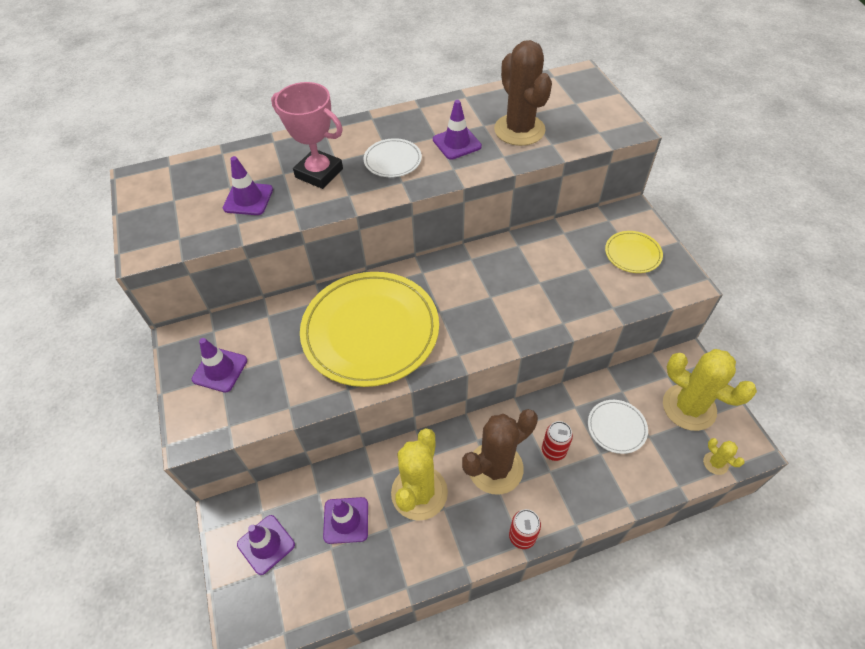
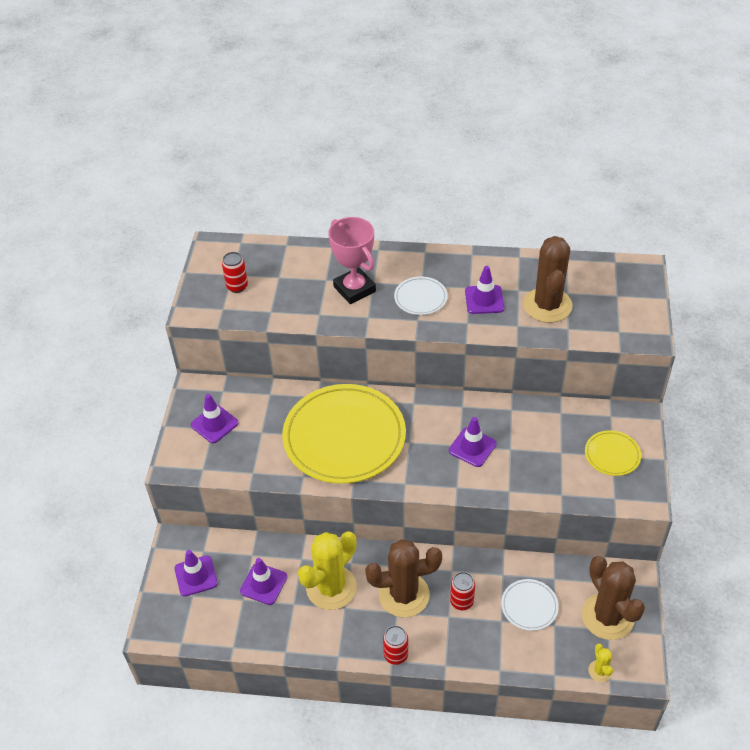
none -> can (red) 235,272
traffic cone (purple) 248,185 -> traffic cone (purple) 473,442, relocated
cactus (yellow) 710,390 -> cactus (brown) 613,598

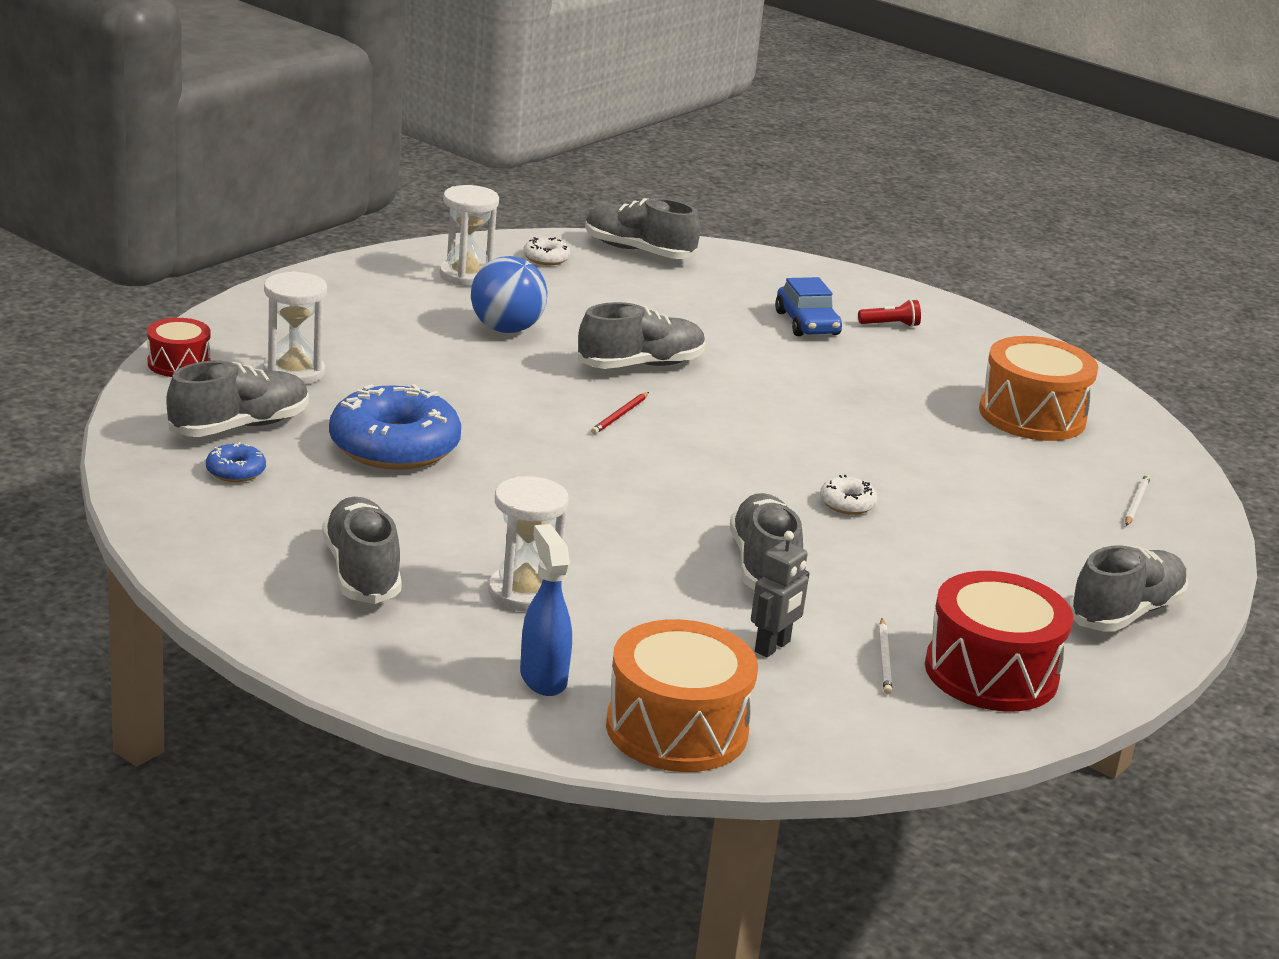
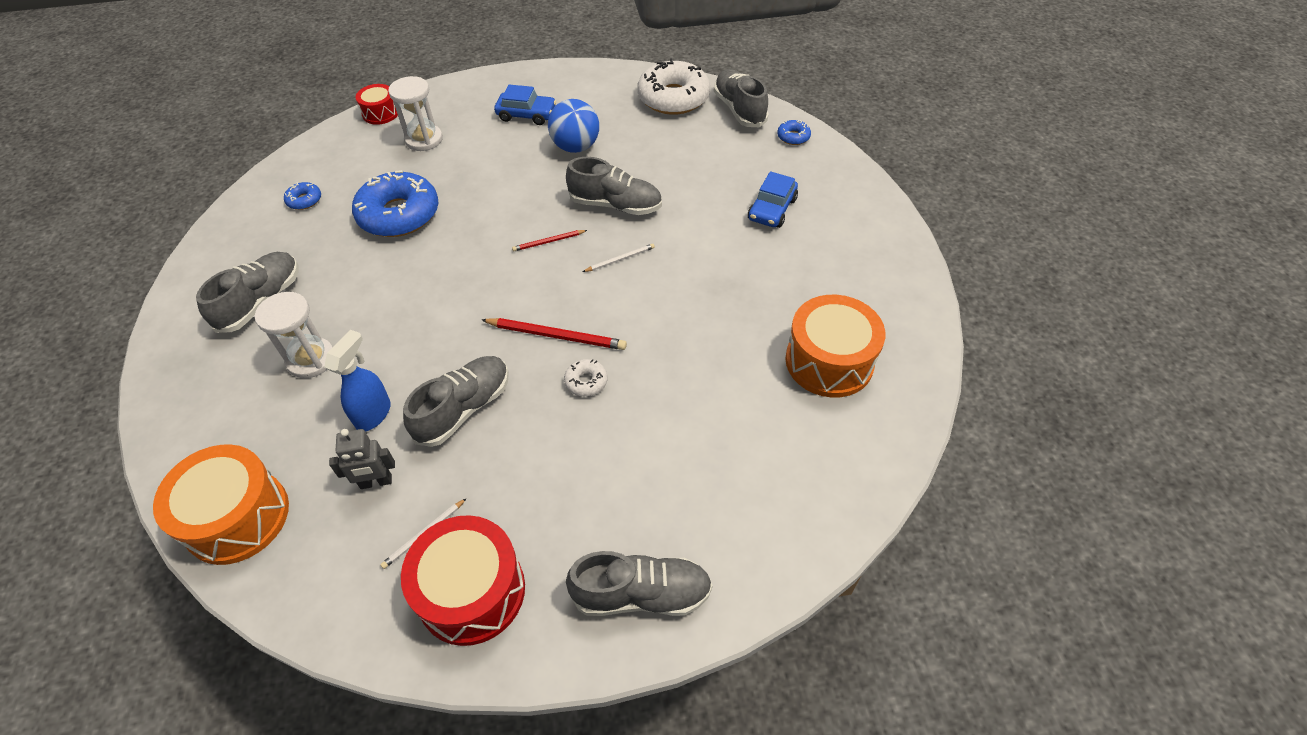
shoe (grey) 237,399 -> none
hourglass (white) 469,235 -> none
flashlight (red) 889,313 -> none
none -> pencil (red) 554,334
none -> car (blue) 525,104
none -> donut (blue) 794,132
spray bottle (blue) 546,610 -> spray bottle (blue) 357,381, relocated
pencil (white) 1137,500 -> pencil (white) 619,258, relocated
donut (white) 546,251 -> donut (white) 673,86, x2.29

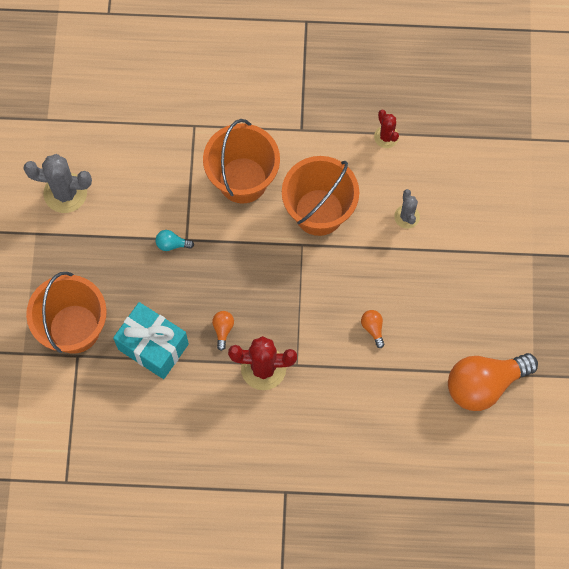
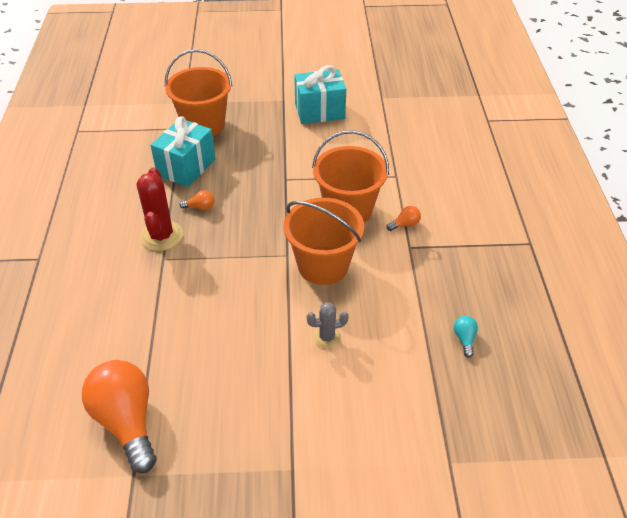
cactus (red) 386,129 -> none
light bulb (turquoise) 175,240 -> light bulb (turquoise) 466,337, relocated
light bulb (orange) 372,329 -> light bulb (orange) 404,218, relocated
cactus (grey) 57,183 -> gift (turquoise) 320,94

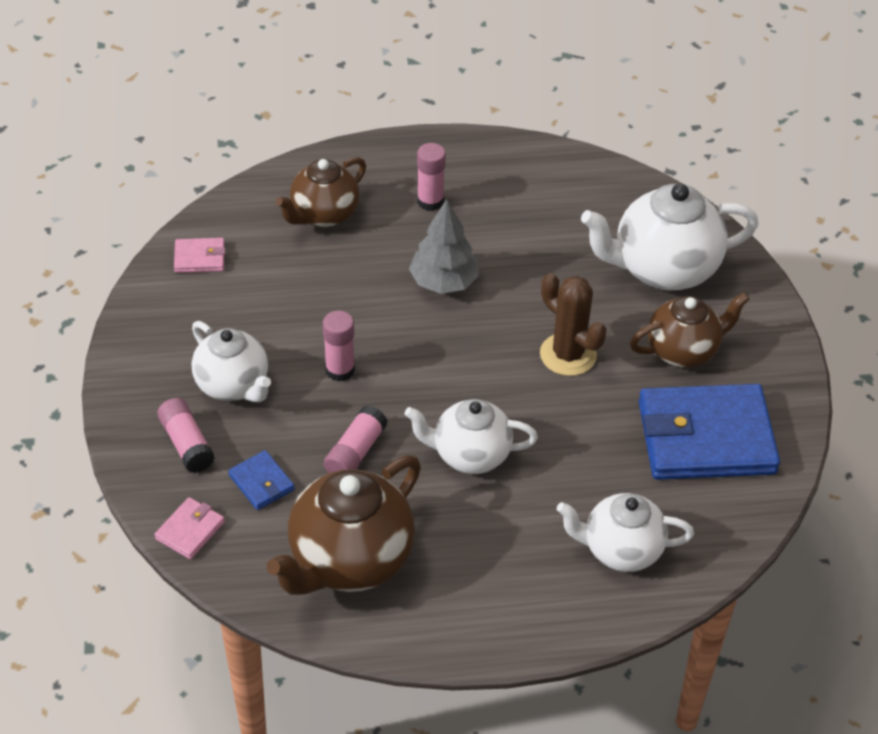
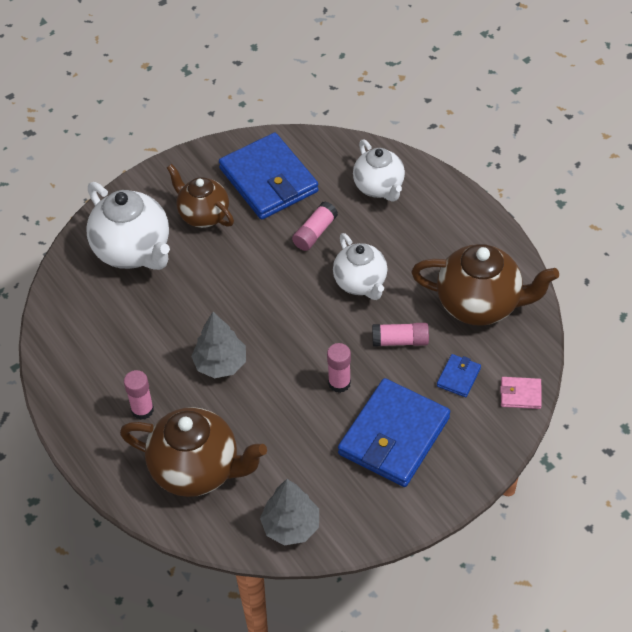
cactus (brown) 573,324 -> none
glue stick (pink) 186,435 -> glue stick (pink) 315,226, relocated
wallet (pink) 199,255 -> tree (grey) 289,512
teapot (white) 231,361 -> wallet (blue) 394,432
teapot (brown) 321,192 -> teapot (brown) 193,452, x1.53

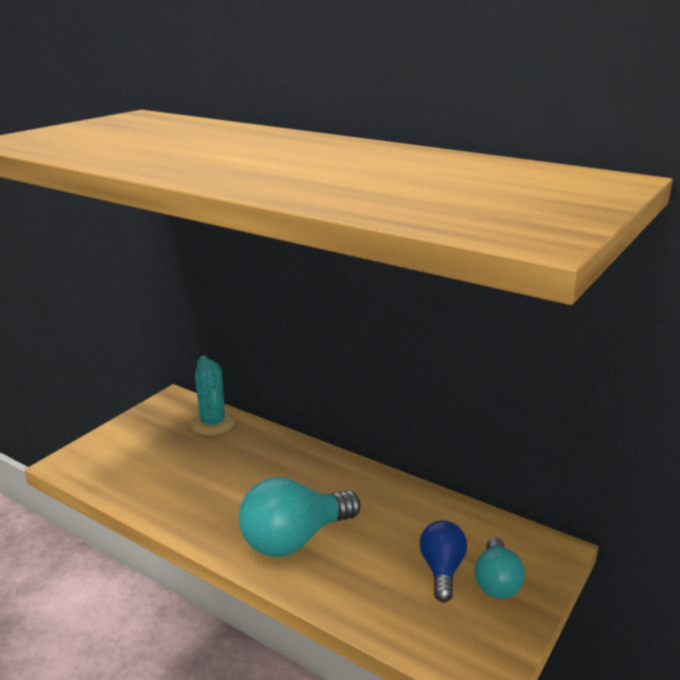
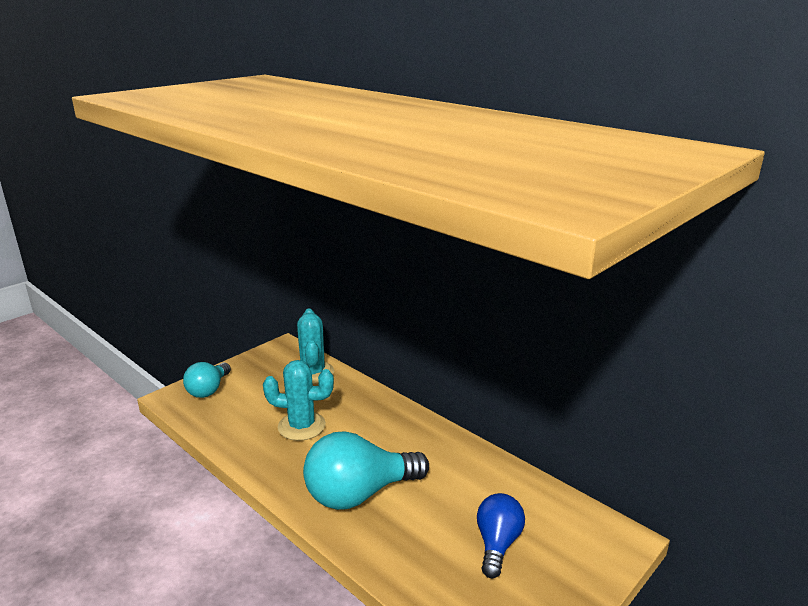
none -> cactus (turquoise) 298,400
light bulb (turquoise) 500,568 -> light bulb (turquoise) 207,380, relocated

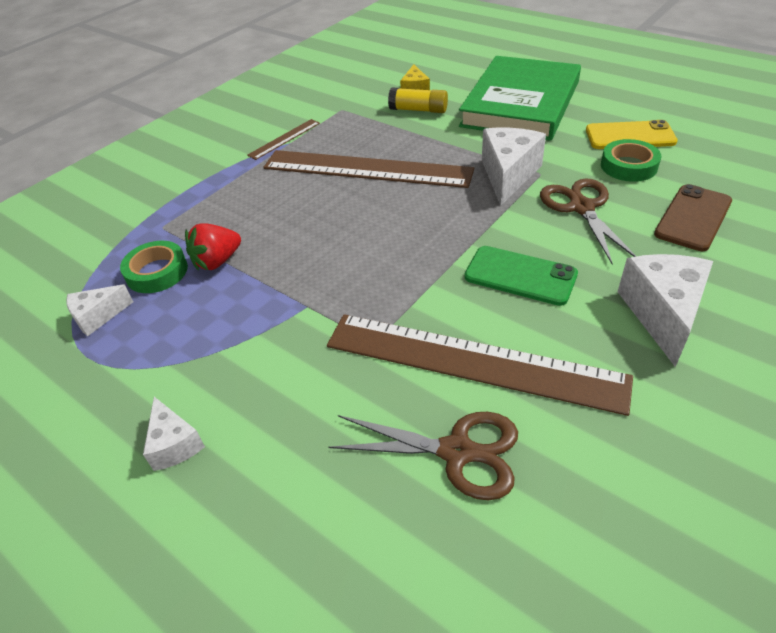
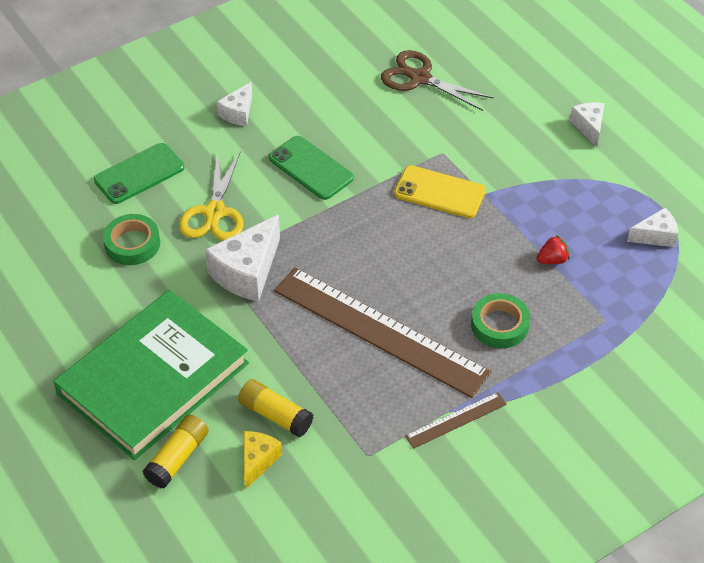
ruler (brown) 480,365 -> none
none -> glue stick (yellow) 176,451
tape (green) 154,267 -> tape (green) 500,320, relocated
phone (yellow) 632,134 -> phone (yellow) 440,191, relocated
scissors (brown) 588,221 -> scissors (yellow) 211,196
phone (brown) 693,217 -> phone (green) 139,173
strawberry (red) 213,247 -> strawberry (red) 553,249, x0.66
cheese (white) 665,310 -> cheese (white) 234,104, x0.57

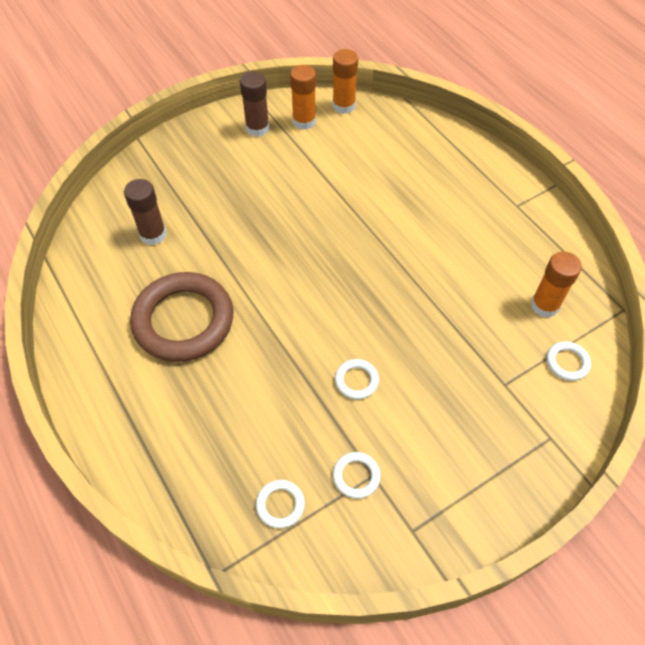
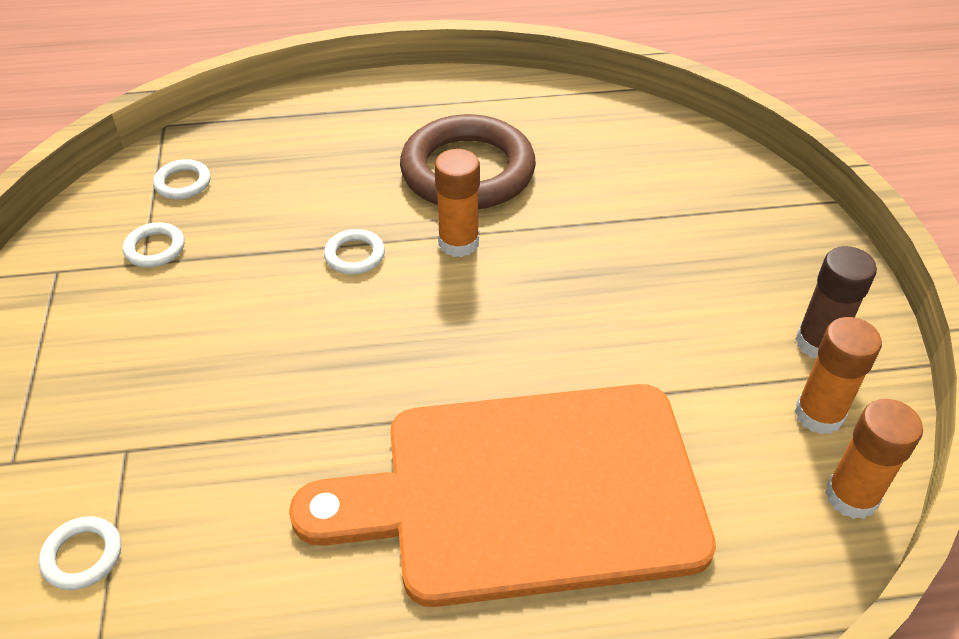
glue stick (brown) 145,212 -> none
none -> cutting board (orange) 502,495
ring (white) 357,379 -> ring (white) 354,252, relocated
glue stick (orange) 556,285 -> glue stick (orange) 457,203, relocated

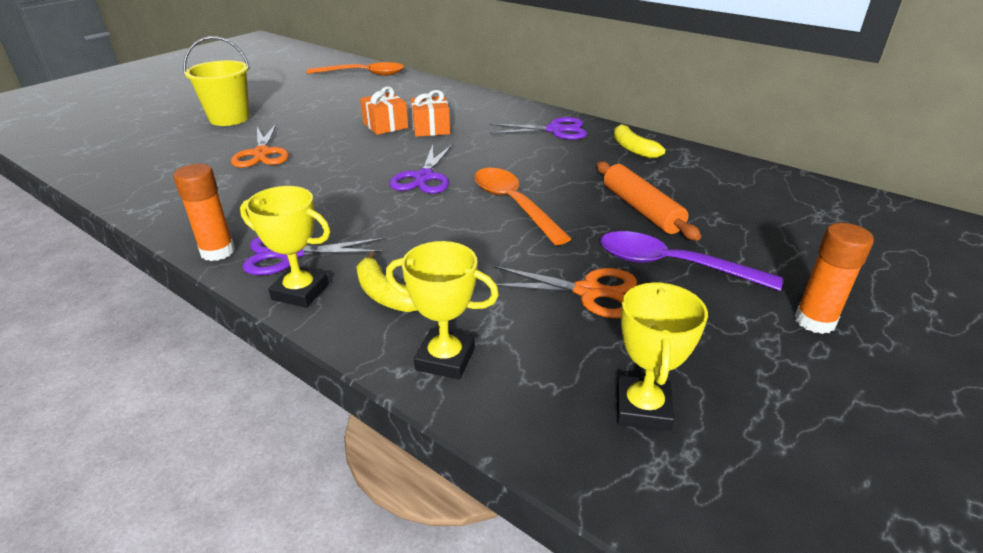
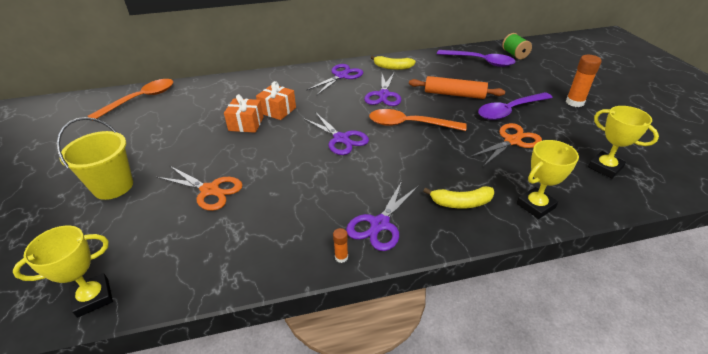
none -> scissors (purple) 383,89
none -> spoon (purple) 476,58
none -> spool (green) 517,46
trophy (yellow) 285,247 -> trophy (yellow) 63,272, relocated
glue stick (orange) 204,212 -> glue stick (orange) 340,245, x0.51

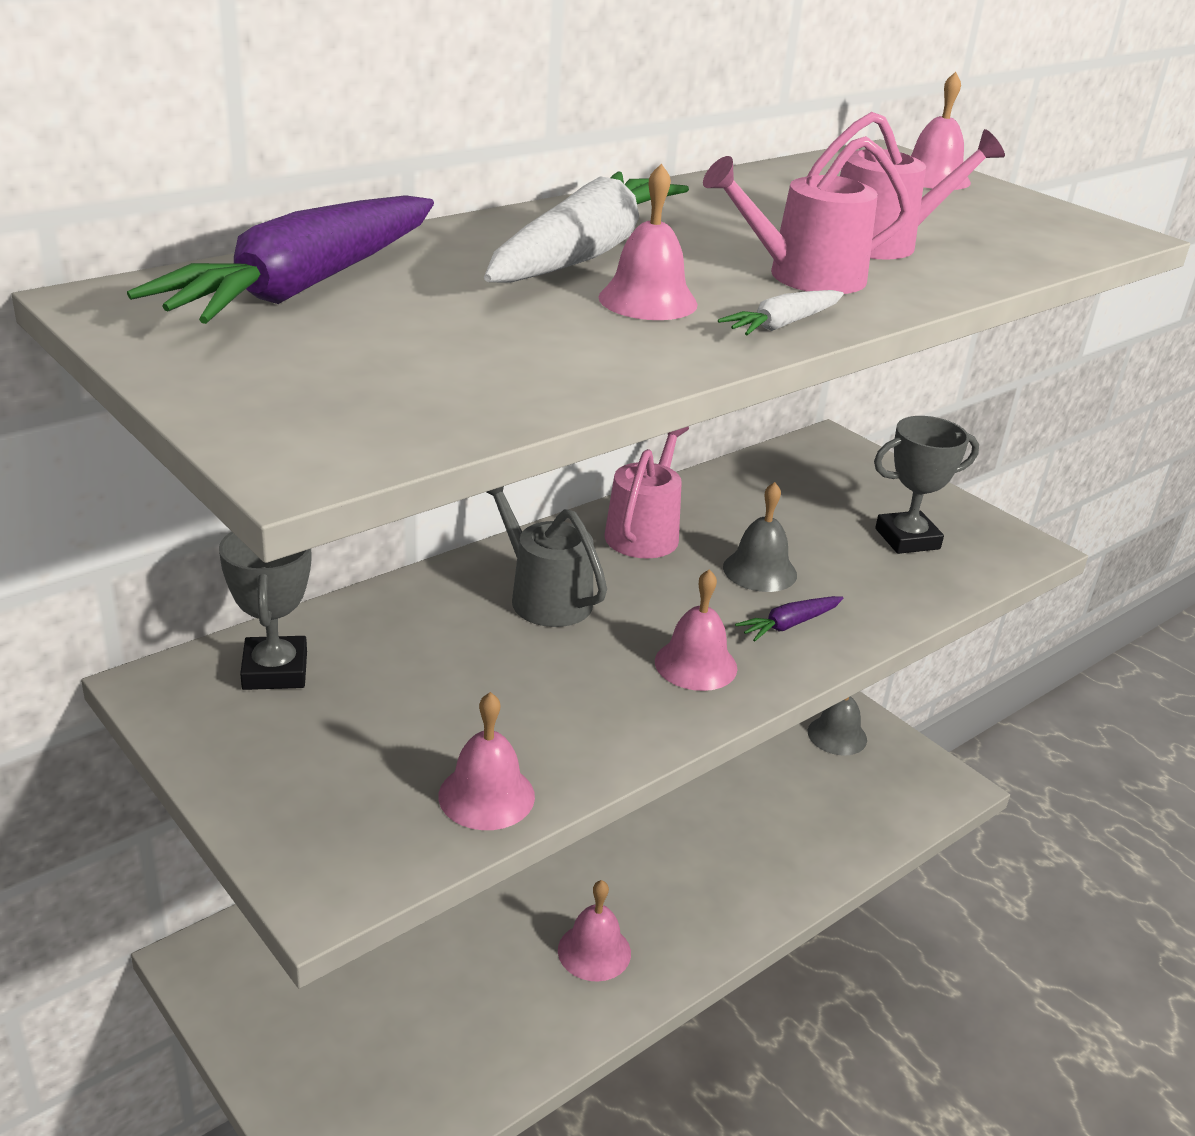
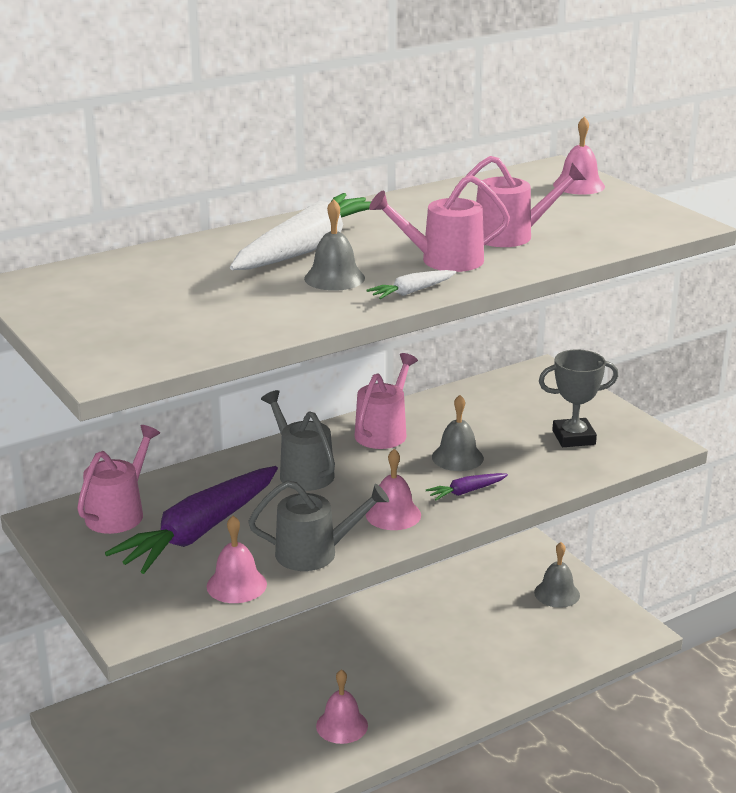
none -> watering can (grey) 318,525
carrot (purple) 280,259 -> carrot (purple) 191,520, relocated
trophy (grey) 265,610 -> watering can (pink) 118,479
bell (pink) 648,241 -> bell (grey) 334,245

